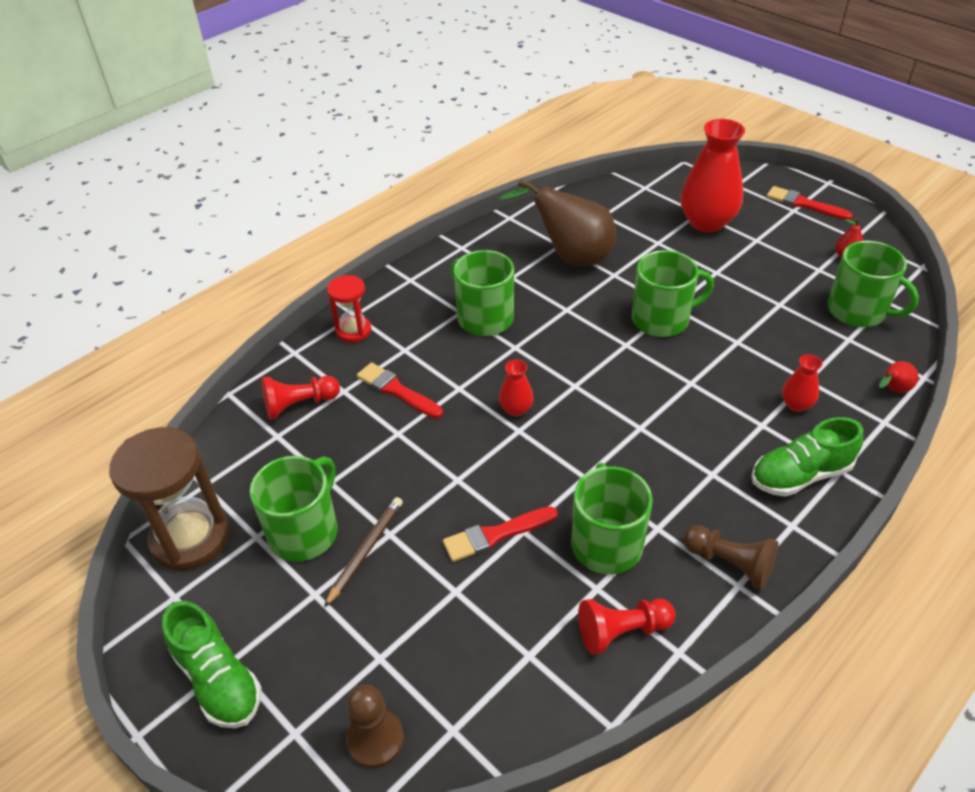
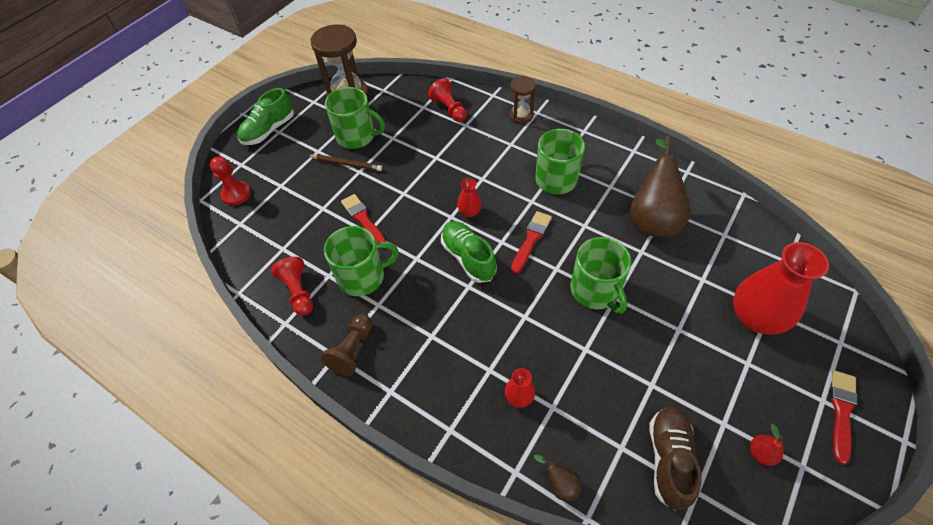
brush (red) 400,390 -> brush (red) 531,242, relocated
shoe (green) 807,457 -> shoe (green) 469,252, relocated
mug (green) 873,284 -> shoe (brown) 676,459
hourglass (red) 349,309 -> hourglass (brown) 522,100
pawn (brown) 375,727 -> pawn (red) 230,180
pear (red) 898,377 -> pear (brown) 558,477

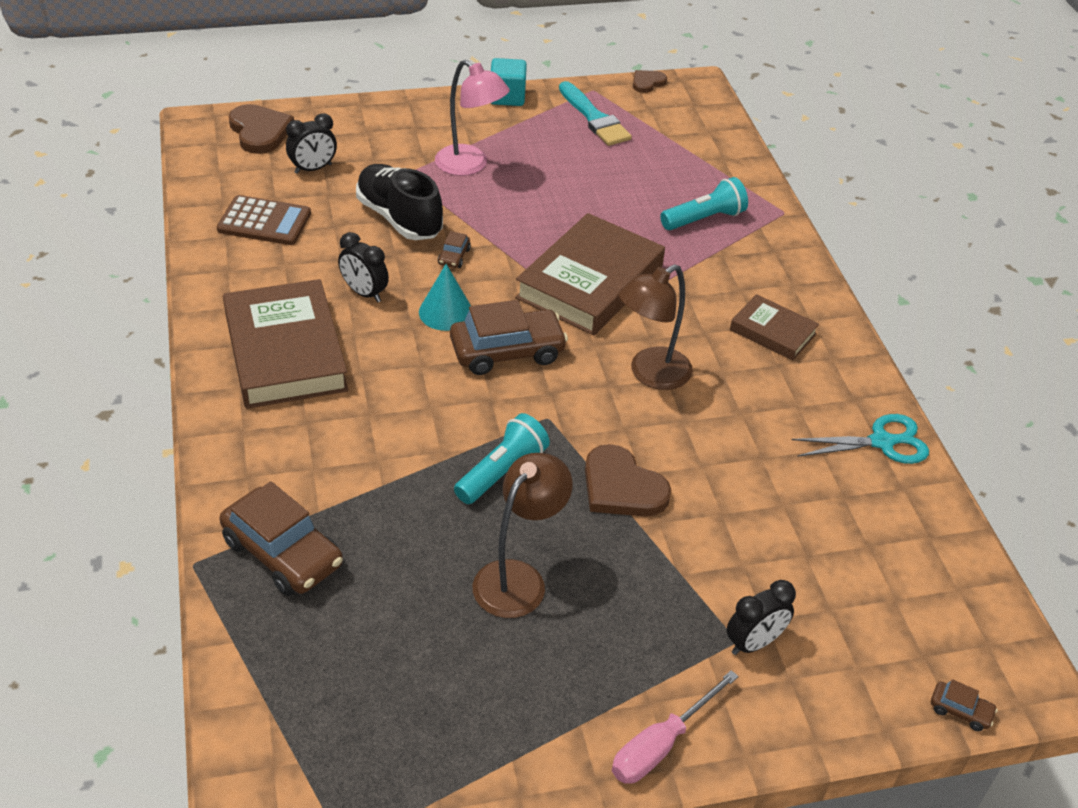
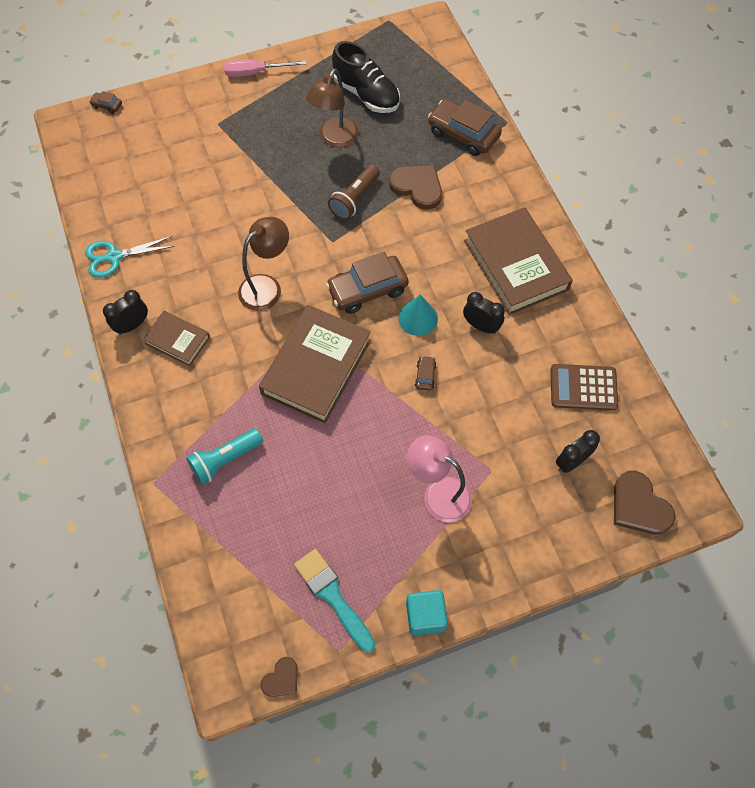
shoe (black) 399,202 -> shoe (black) 366,77, relocated
heart (brown) 628,480 -> heart (brown) 415,187, relocated
clock (black) 761,617 -> clock (black) 125,312, relocated
flashlight (turquoise) 502,458 -> flashlight (brown) 354,192
screwdriver (pink) 675,727 -> screwdriver (pink) 265,68, 135 degrees counterclockwise

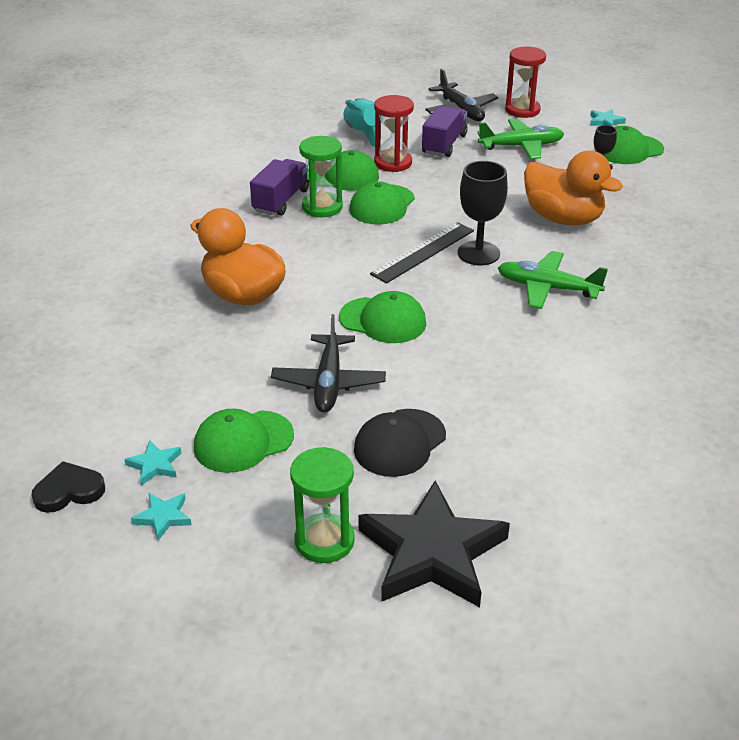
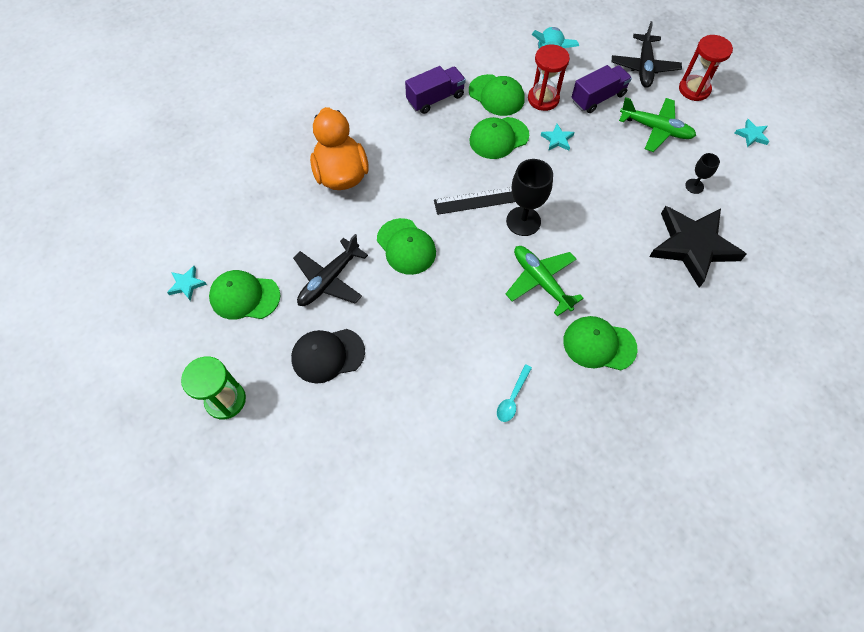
heart (black) 68,487 -> none
hourglass (green) 321,176 -> none
duck (orange) 573,188 -> none
none -> spoon (turquoise) 514,393
star (turquoise) 161,517 -> star (turquoise) 558,137, relocated
star (black) 434,544 -> star (black) 698,247, relocated
cap (green) 629,145 -> cap (green) 600,343, relocated

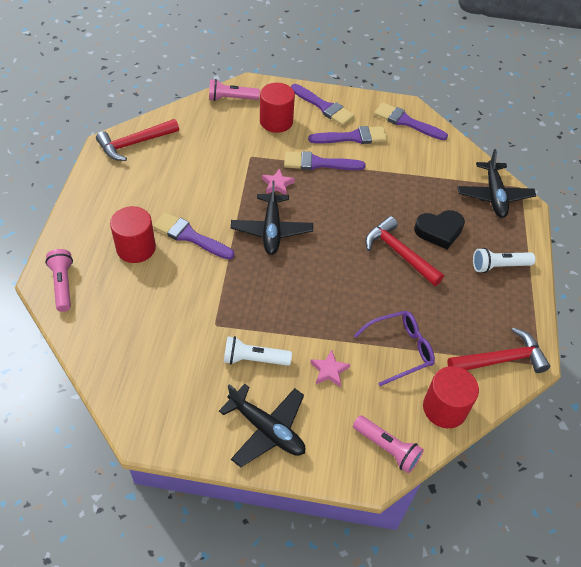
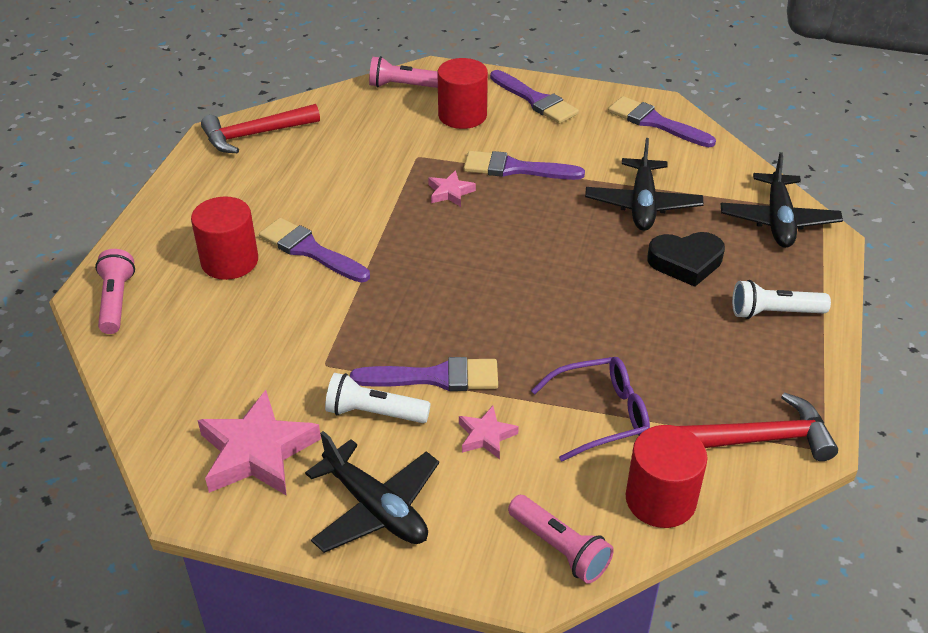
hammer (red) 404,251 -> none
none -> star (pink) 259,443
plane (black) 272,217 -> plane (black) 644,184, relocated
brush (purple) 347,135 -> brush (purple) 424,374, relocated

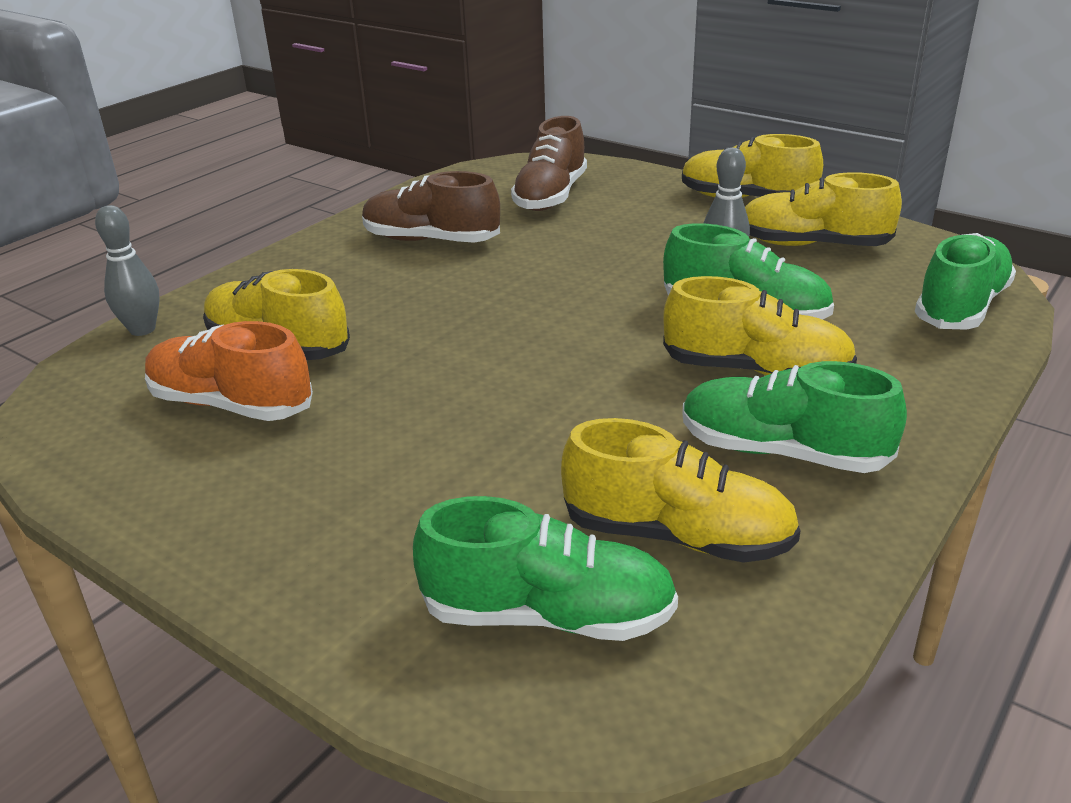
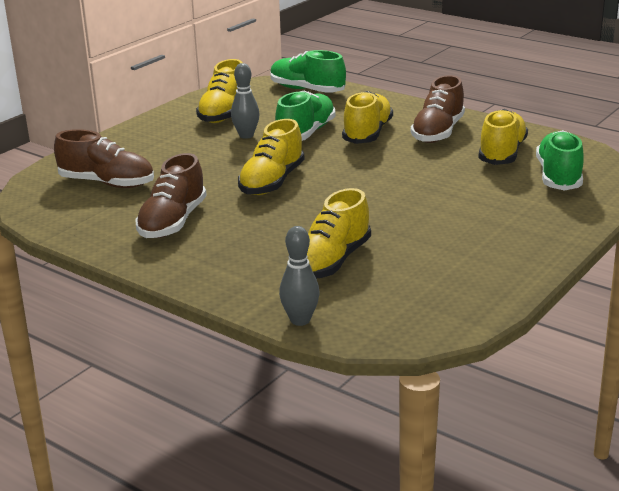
shoe (orange) 229,371 -> none
shoe (yellow) 752,166 -> shoe (yellow) 271,157, relocated
shoe (green) 794,417 -> shoe (brown) 438,109

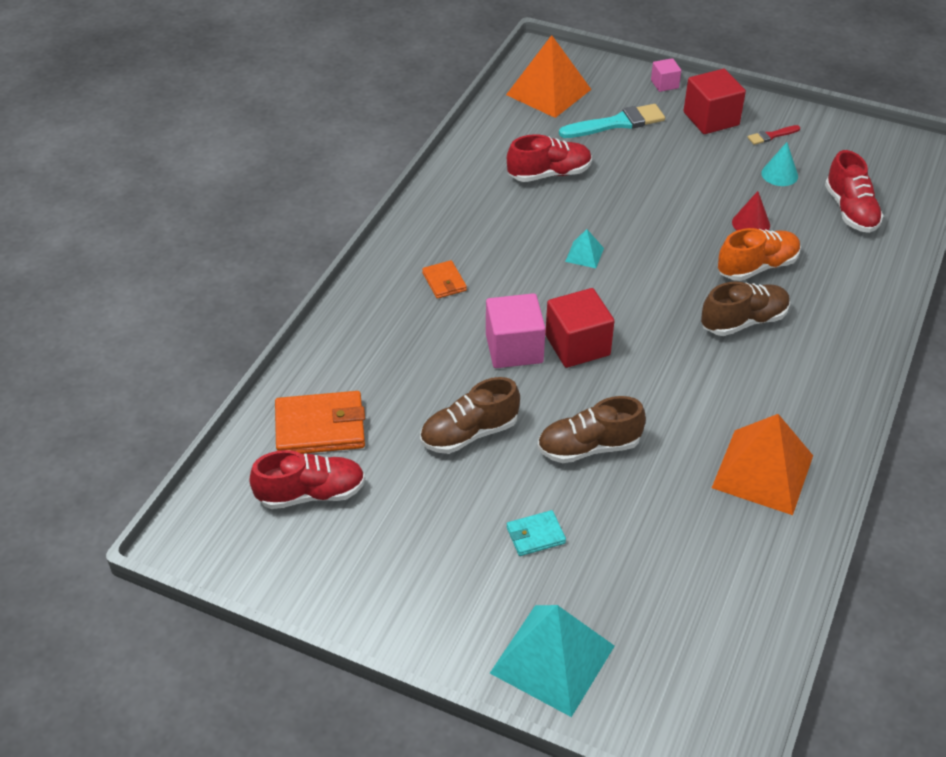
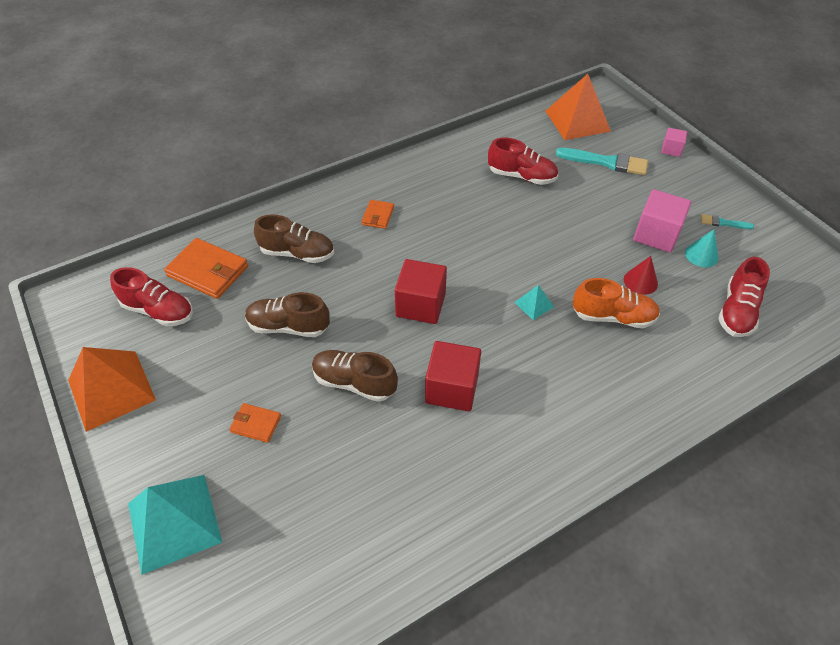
cube (pink) 516,330 -> cube (pink) 662,220, relocated
pyramid (turquoise) 584,248 -> pyramid (turquoise) 534,302, relocated
cube (red) 715,101 -> cube (red) 453,376, relocated
shoe (brown) 745,309 -> shoe (brown) 294,238, relocated
pyramid (orange) 762,464 -> pyramid (orange) 112,389, relocated
wallet (turquoise) 536,533 -> wallet (orange) 255,423
brush (red) 773,135 -> brush (turquoise) 727,221

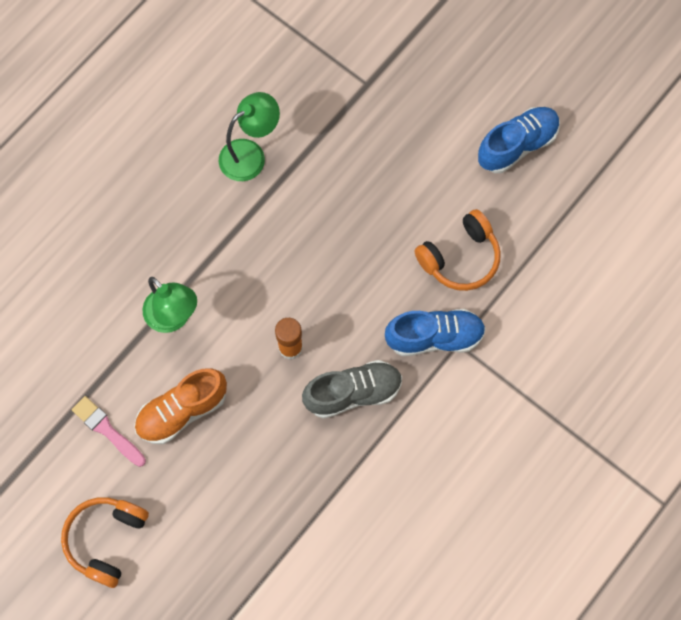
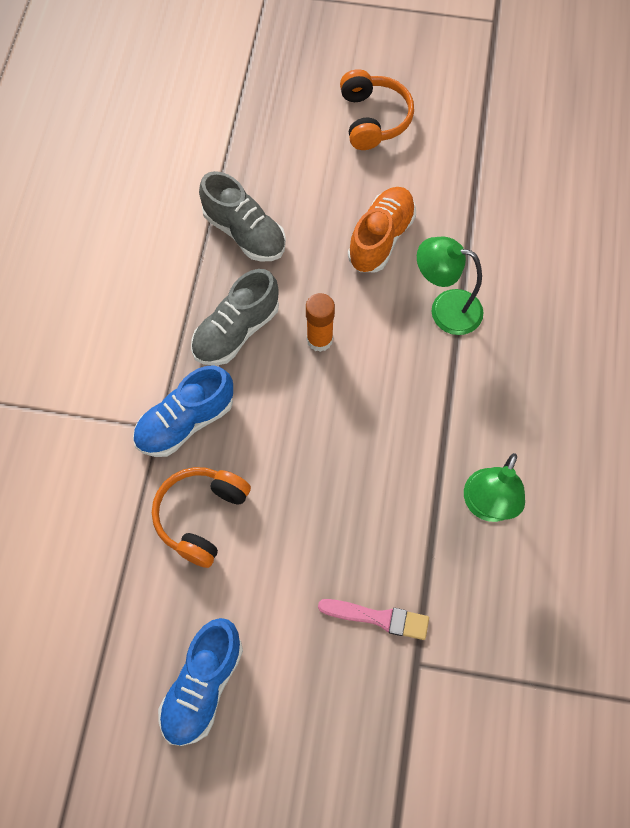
none -> shoe (grey) 242,216
brush (pink) 109,431 -> brush (pink) 373,619, relocated

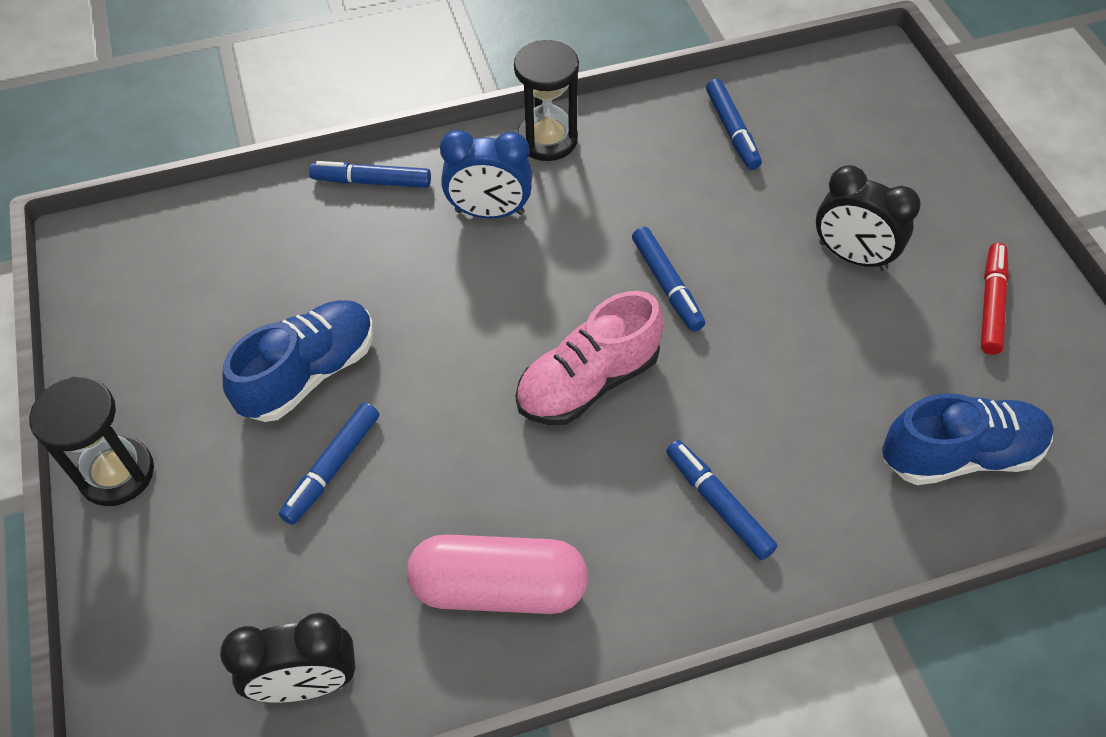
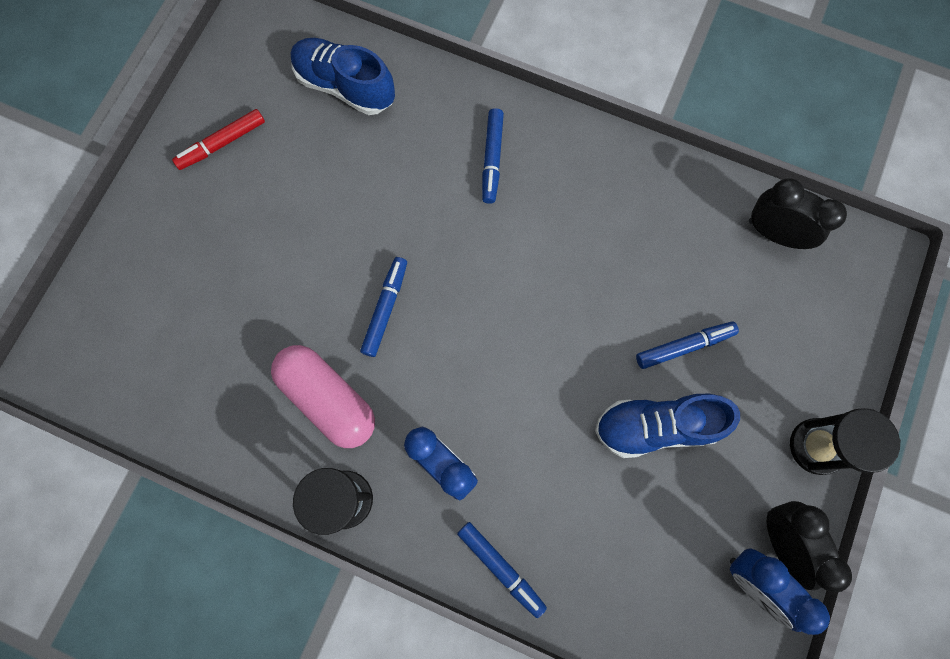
shoe (pink) 589,358 -> none
marker (blue) 734,124 -> none
none -> clock (blue) 780,592
capsule (pink) 497,574 -> capsule (pink) 323,396, relocated
clock (black) 868,218 -> clock (black) 809,546, relocated

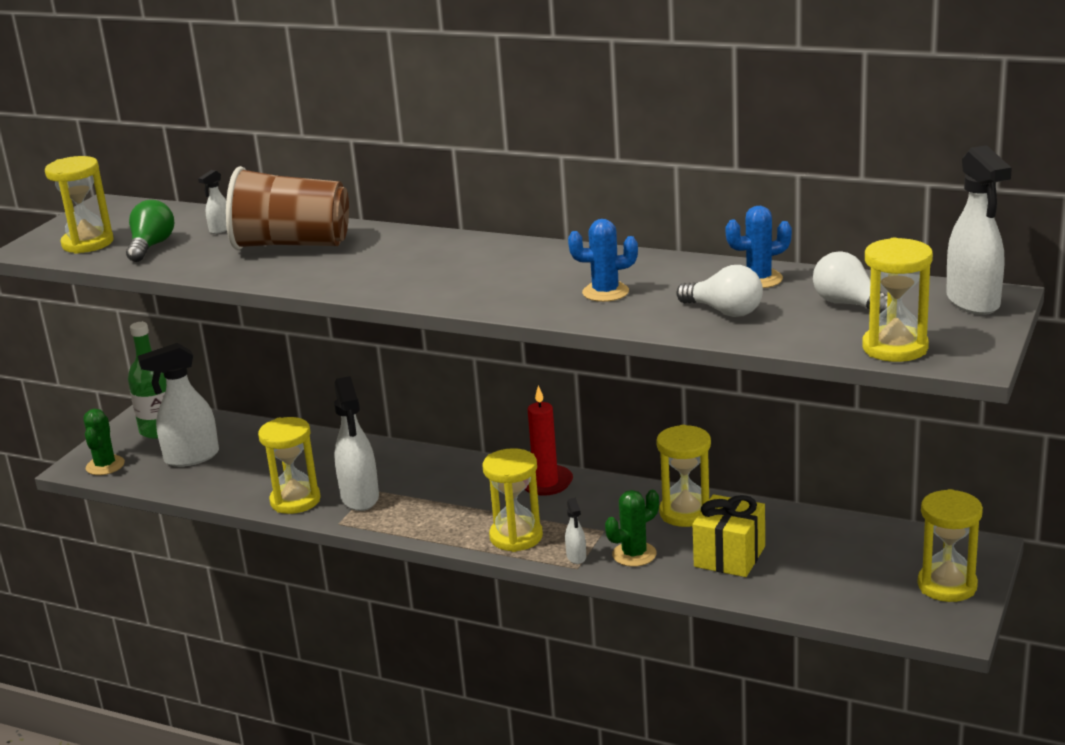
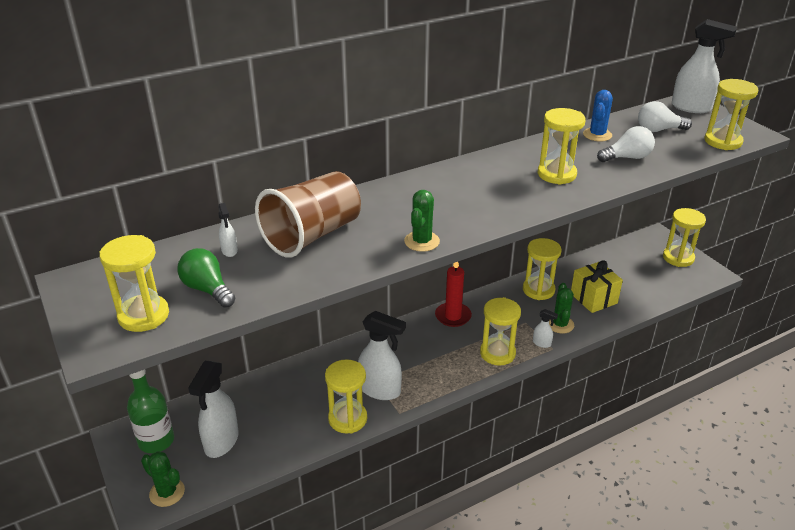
none -> cactus (green) 422,221
cactus (blue) 603,260 -> hourglass (yellow) 562,146

